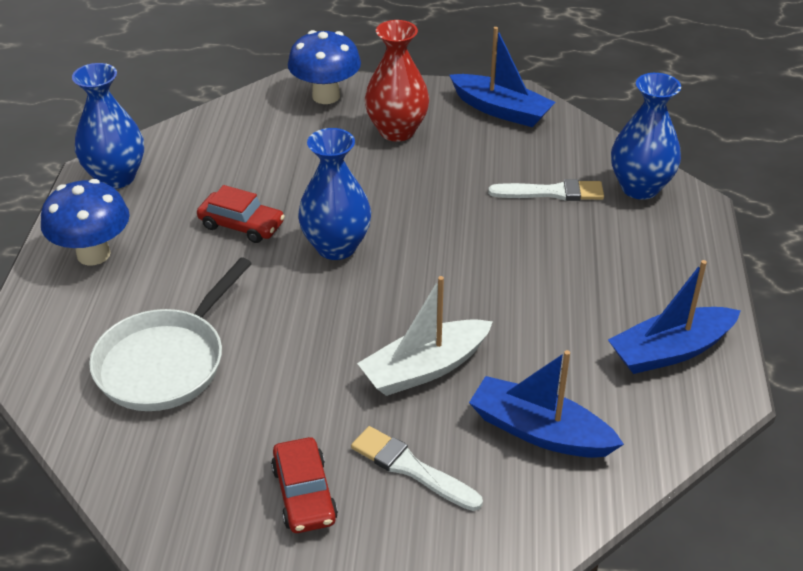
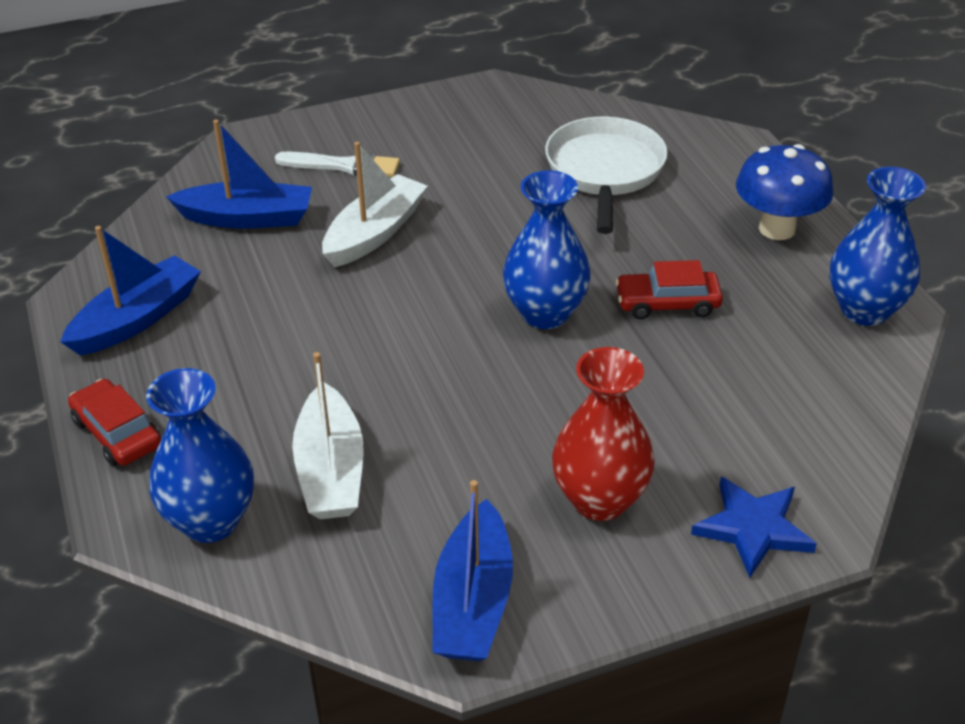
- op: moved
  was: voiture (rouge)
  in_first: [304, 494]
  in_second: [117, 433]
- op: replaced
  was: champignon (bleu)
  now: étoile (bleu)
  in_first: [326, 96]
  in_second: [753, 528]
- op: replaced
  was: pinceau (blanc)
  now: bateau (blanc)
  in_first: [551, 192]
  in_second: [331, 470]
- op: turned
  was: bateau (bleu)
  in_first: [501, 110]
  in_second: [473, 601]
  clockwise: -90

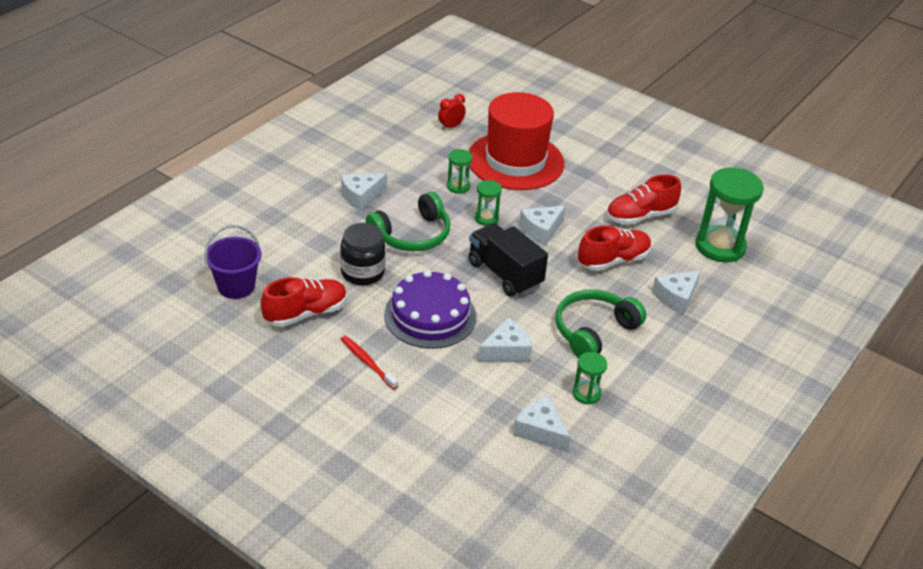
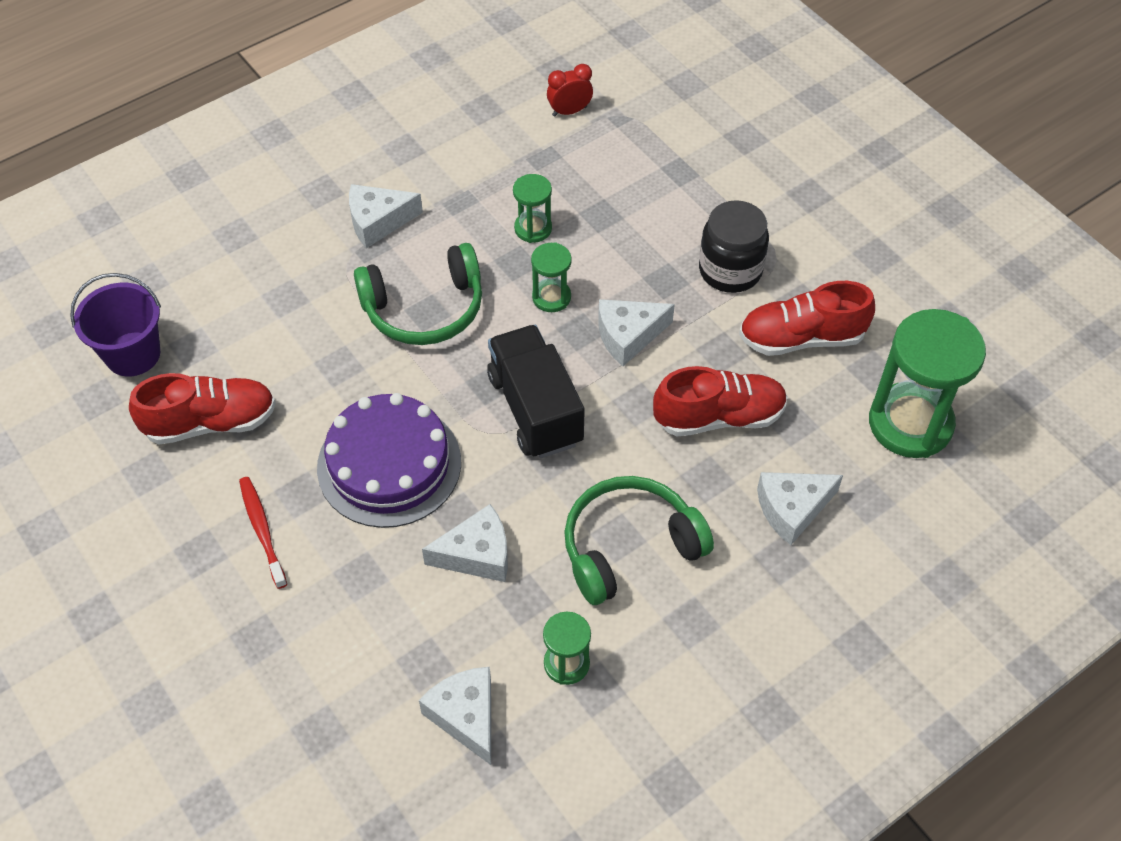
- op: removed
  was: chapeau (rouge)
  in_first: [515, 161]
- op: moved
  was: bocal (noir)
  in_first: [362, 273]
  in_second: [730, 270]

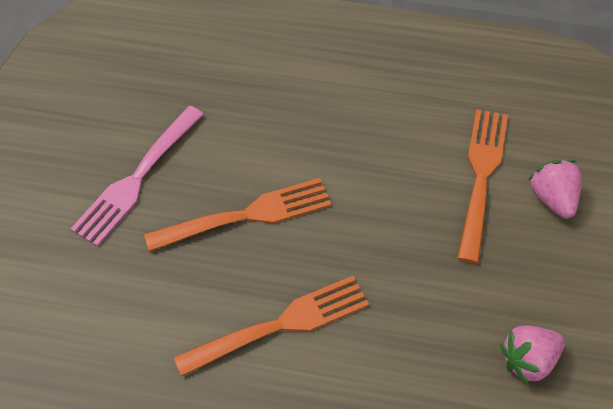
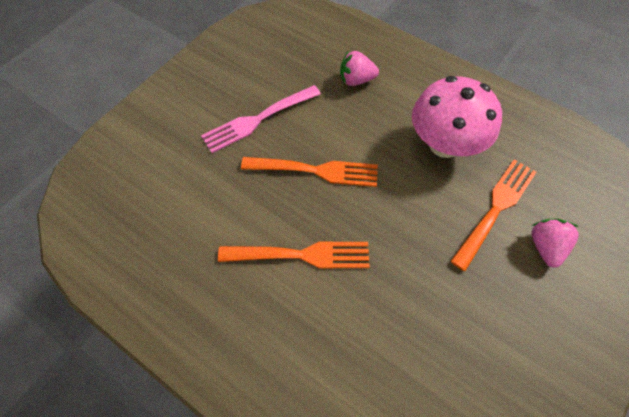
- op: added
  now: champignon (rose)
  in_second: [444, 144]
- op: moved
  was: fraise (rose)
  in_first: [529, 361]
  in_second: [356, 80]

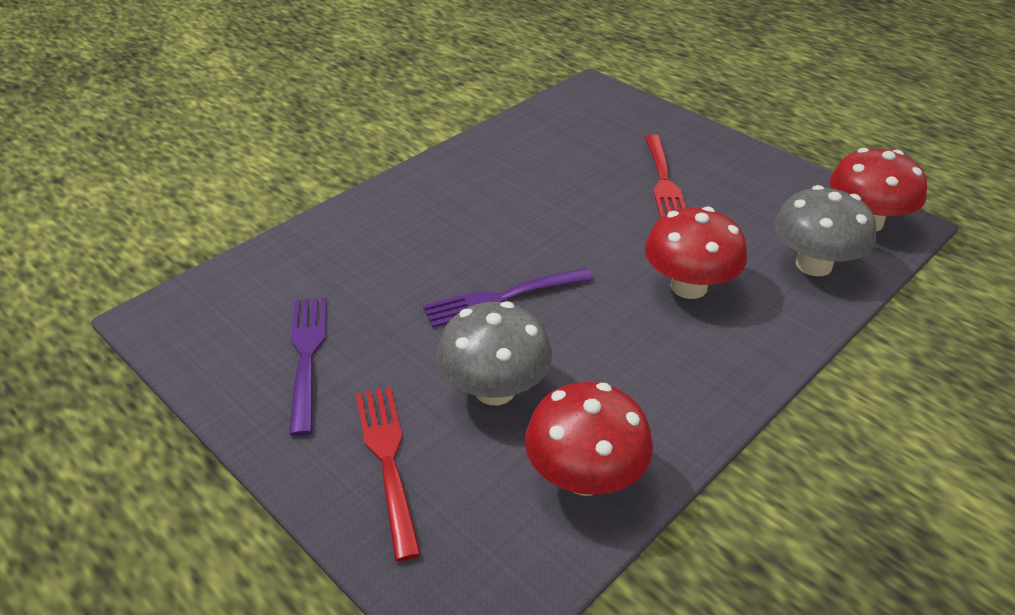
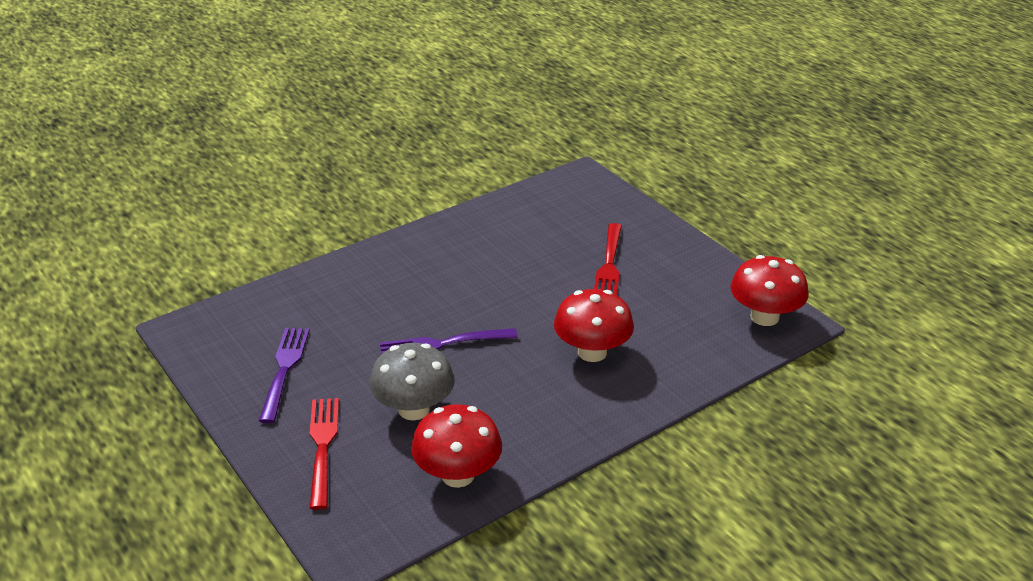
- op: removed
  was: champignon (gris)
  in_first: [813, 264]

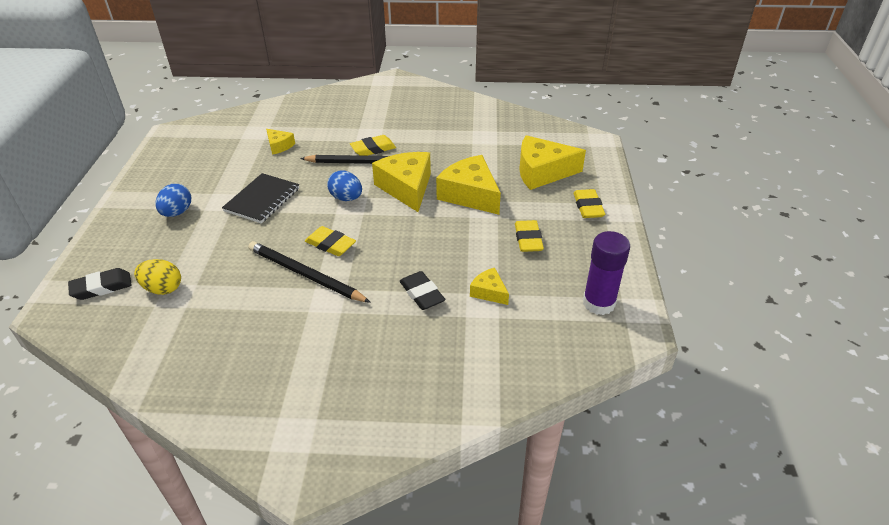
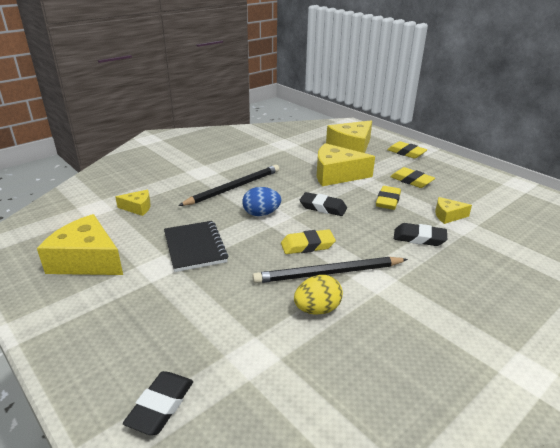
- op: removed
  was: œuf (bleu)
  in_first: [177, 212]
- op: removed
  was: bâton de colle (violet)
  in_first: [599, 303]
- op: added
  now: gomme (noir)
  in_second: [323, 207]
- op: moved
  was: œuf (jaune)
  in_first: [163, 288]
  in_second: [317, 309]
- op: moved
  was: gomme (jaune)
  in_first: [373, 149]
  in_second: [388, 201]
- op: moved
  was: fromage (jaune)
  in_first: [406, 188]
  in_second: [87, 260]

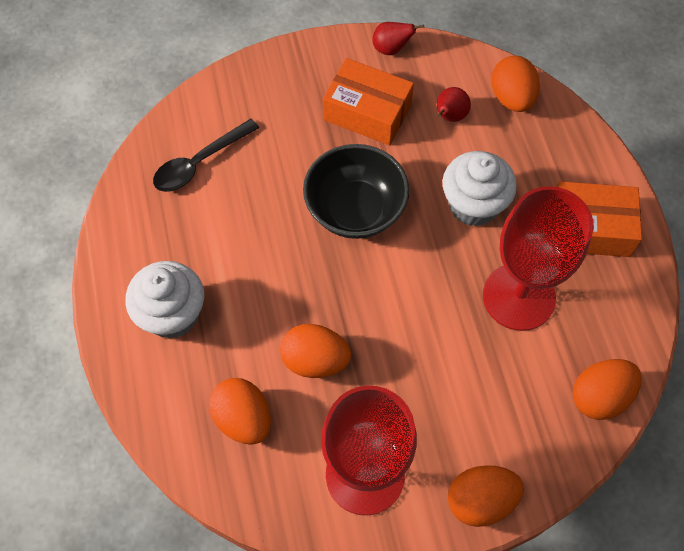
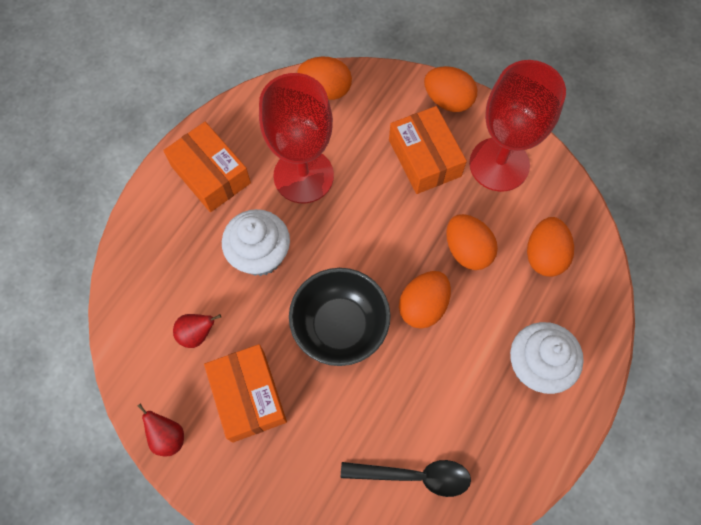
- op: added
  now: boîte (orange)
  in_second: [424, 158]
- op: moved
  was: œuf (orange)
  in_first: [512, 98]
  in_second: [423, 306]

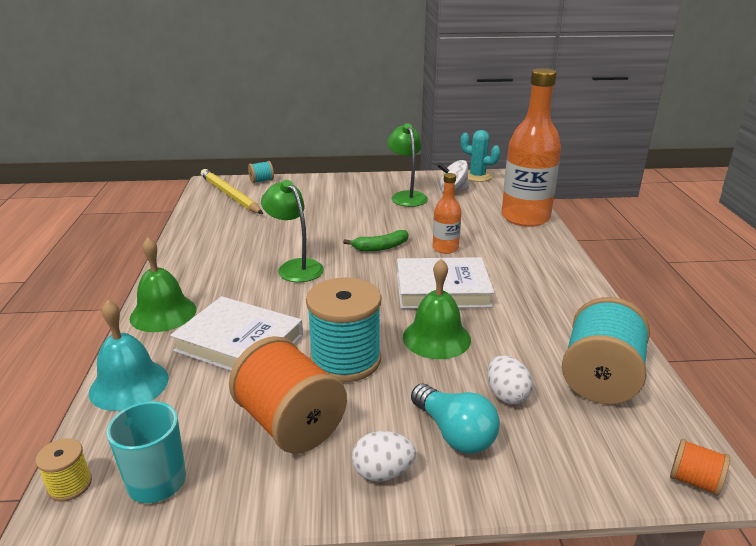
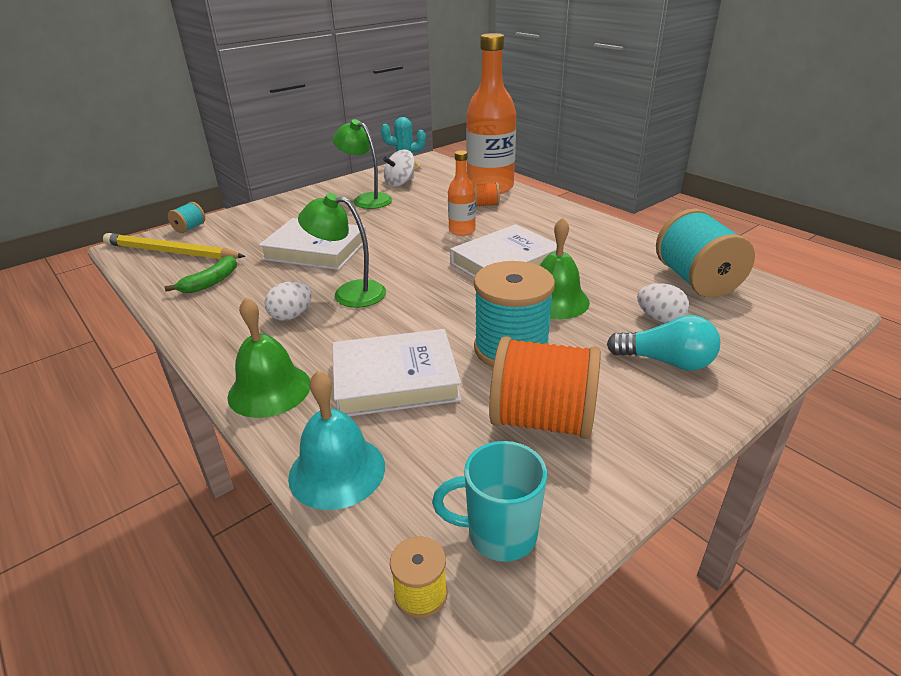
- op: added
  now: livre (blanc)
  in_second: [315, 250]
- op: moved
  was: banane (vert)
  in_first: [380, 247]
  in_second: [211, 282]
- op: moved
  was: œuf (blanc)
  in_first: [383, 472]
  in_second: [291, 316]
- op: moved
  was: bobine (orange)
  in_first: [694, 481]
  in_second: [485, 205]

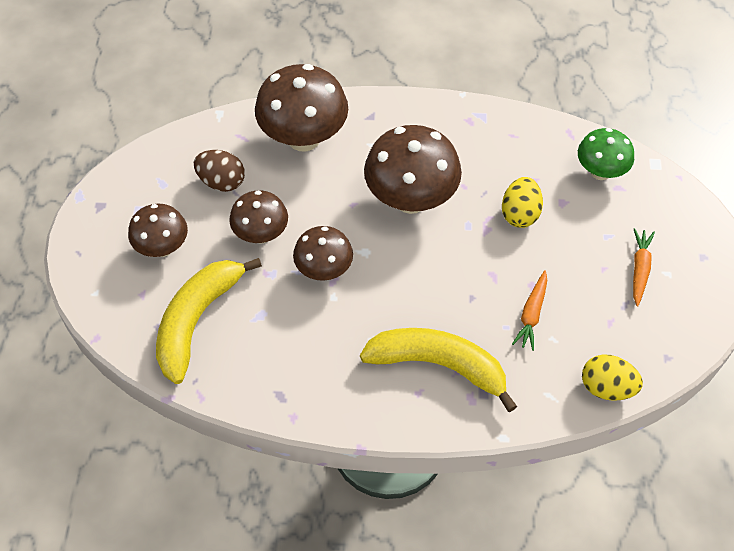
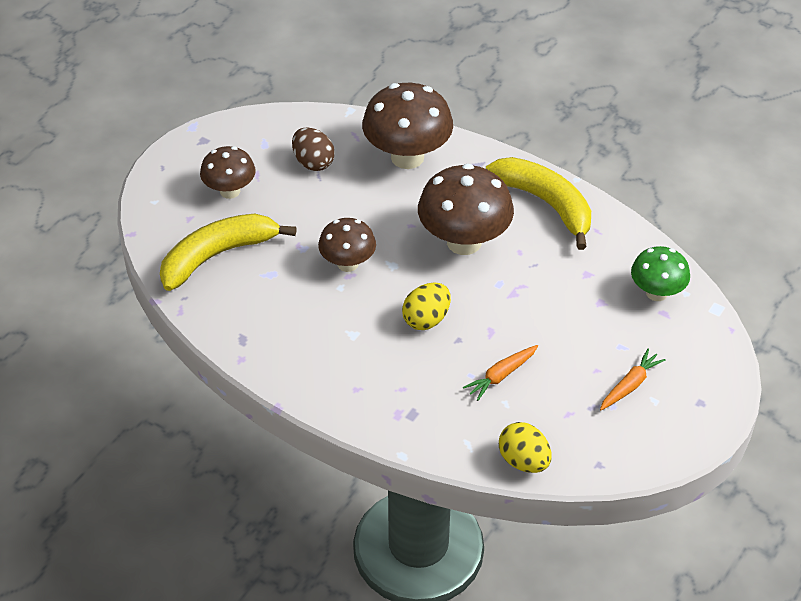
- op: removed
  was: champignon (marron)
  in_first: [261, 234]
- op: moved
  was: banane (jaune)
  in_first: [439, 365]
  in_second: [546, 204]
- op: moved
  was: œuf (jaune)
  in_first: [520, 214]
  in_second: [426, 319]

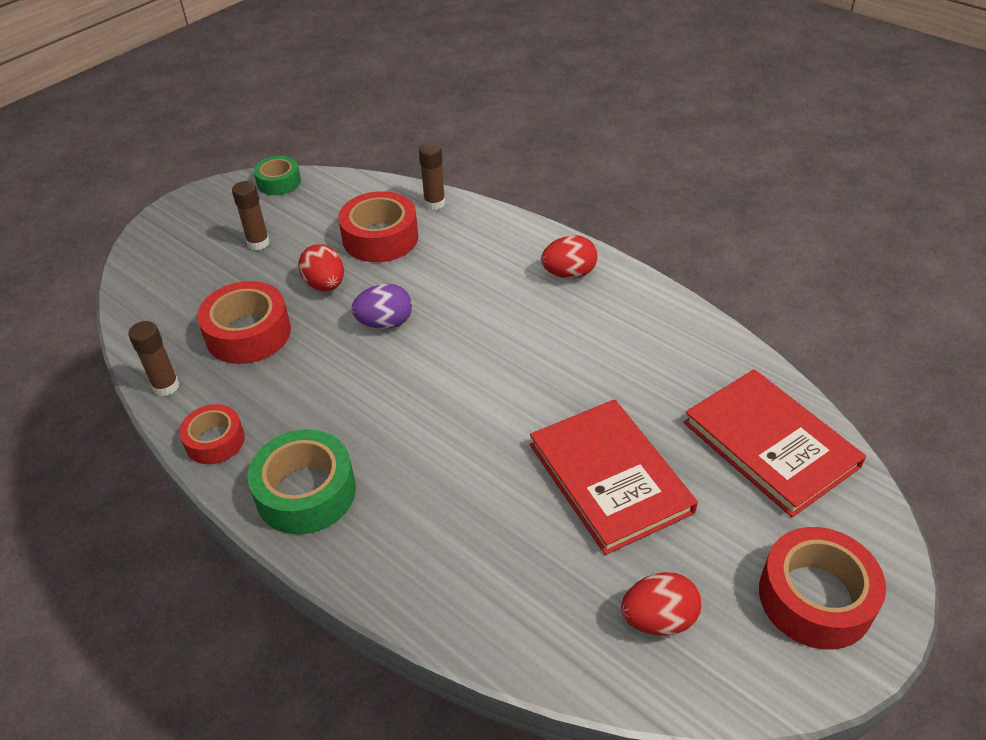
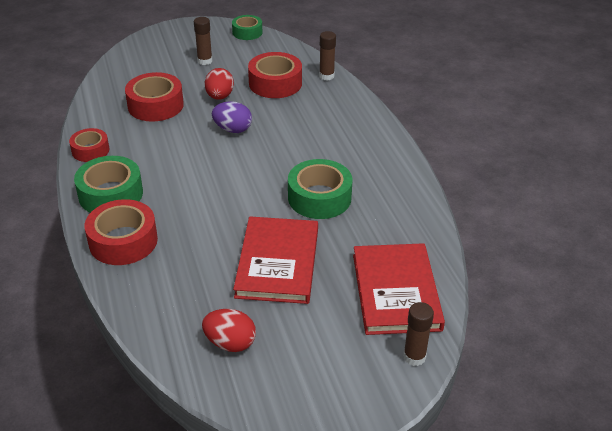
- op: removed
  was: œuf (rouge)
  in_first: [569, 274]
- op: added
  now: ruban adhésif (vert)
  in_second: [319, 198]
- op: moved
  was: bâton de colle (marron)
  in_first: [166, 386]
  in_second: [414, 357]
- op: moved
  was: ruban adhésif (rouge)
  in_first: [815, 597]
  in_second: [123, 241]

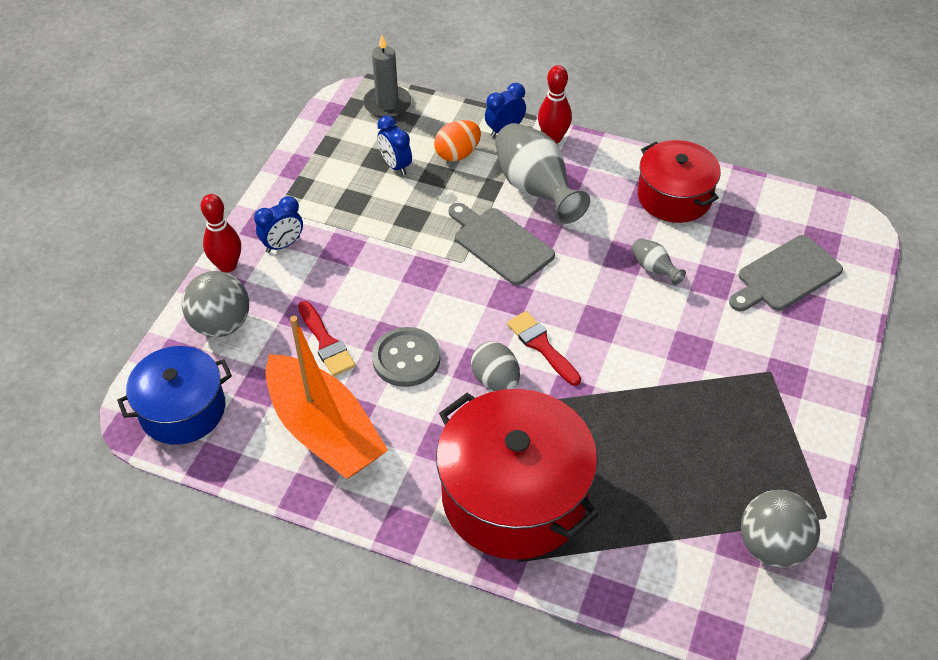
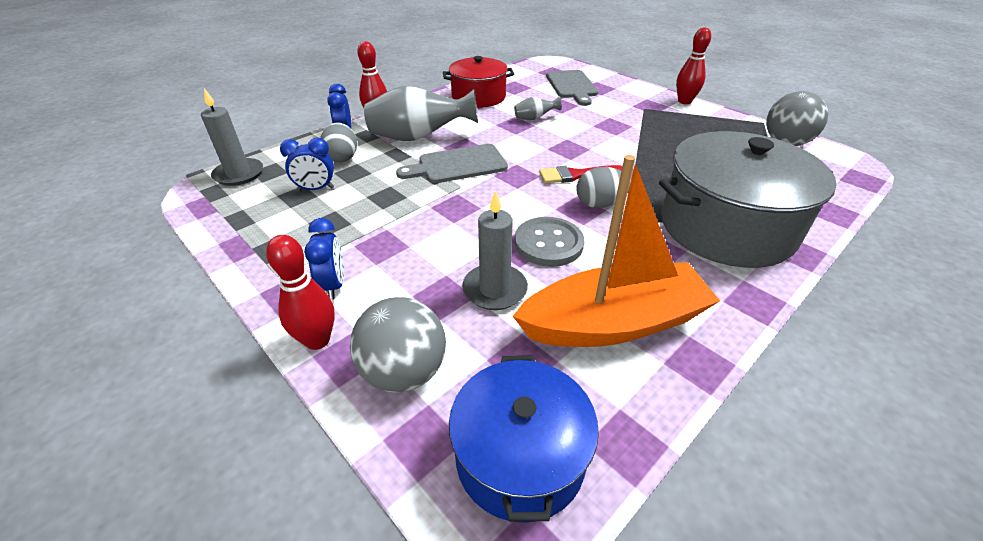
- op: added
  now: quille (rouge)
  in_second: [684, 101]
- op: replaced
  was: pinceau (rouge)
  now: bougie (gris)
  in_first: [326, 342]
  in_second: [494, 289]
- op: recoloured
  was: œuf (orange)
  now: œuf (gris)
  in_first: [457, 154]
  in_second: [342, 158]
- op: recoloured
  was: marmite (rouge)
  now: marmite (gris)
  in_first: [514, 496]
  in_second: [726, 227]

